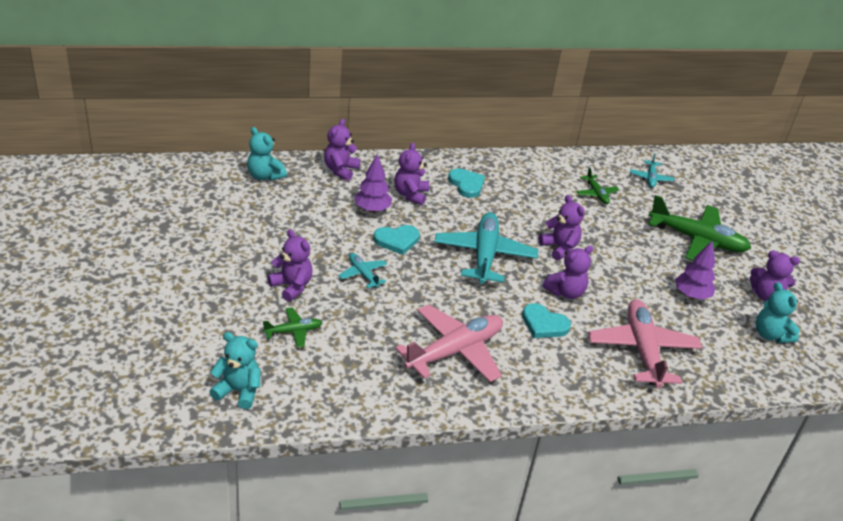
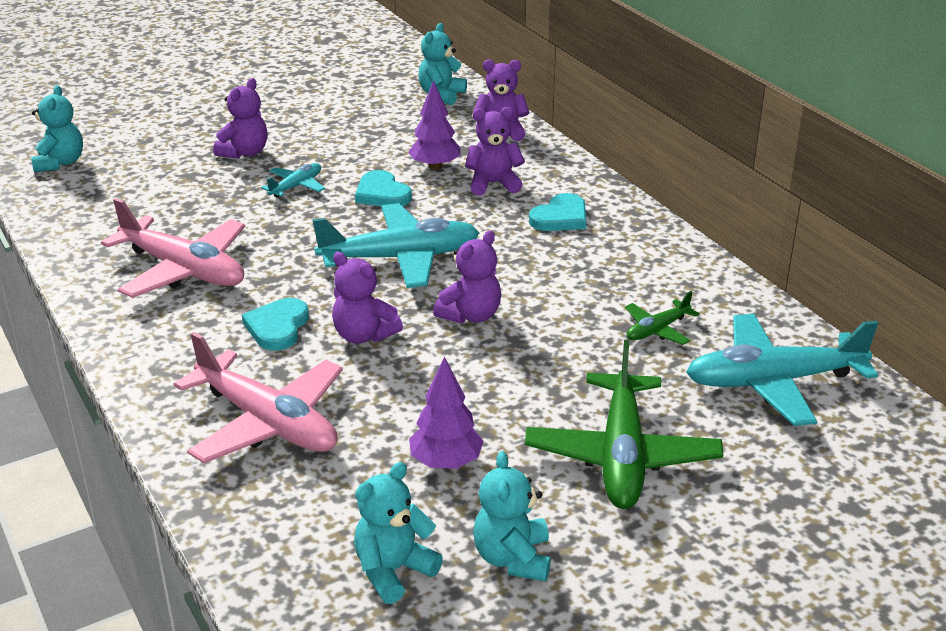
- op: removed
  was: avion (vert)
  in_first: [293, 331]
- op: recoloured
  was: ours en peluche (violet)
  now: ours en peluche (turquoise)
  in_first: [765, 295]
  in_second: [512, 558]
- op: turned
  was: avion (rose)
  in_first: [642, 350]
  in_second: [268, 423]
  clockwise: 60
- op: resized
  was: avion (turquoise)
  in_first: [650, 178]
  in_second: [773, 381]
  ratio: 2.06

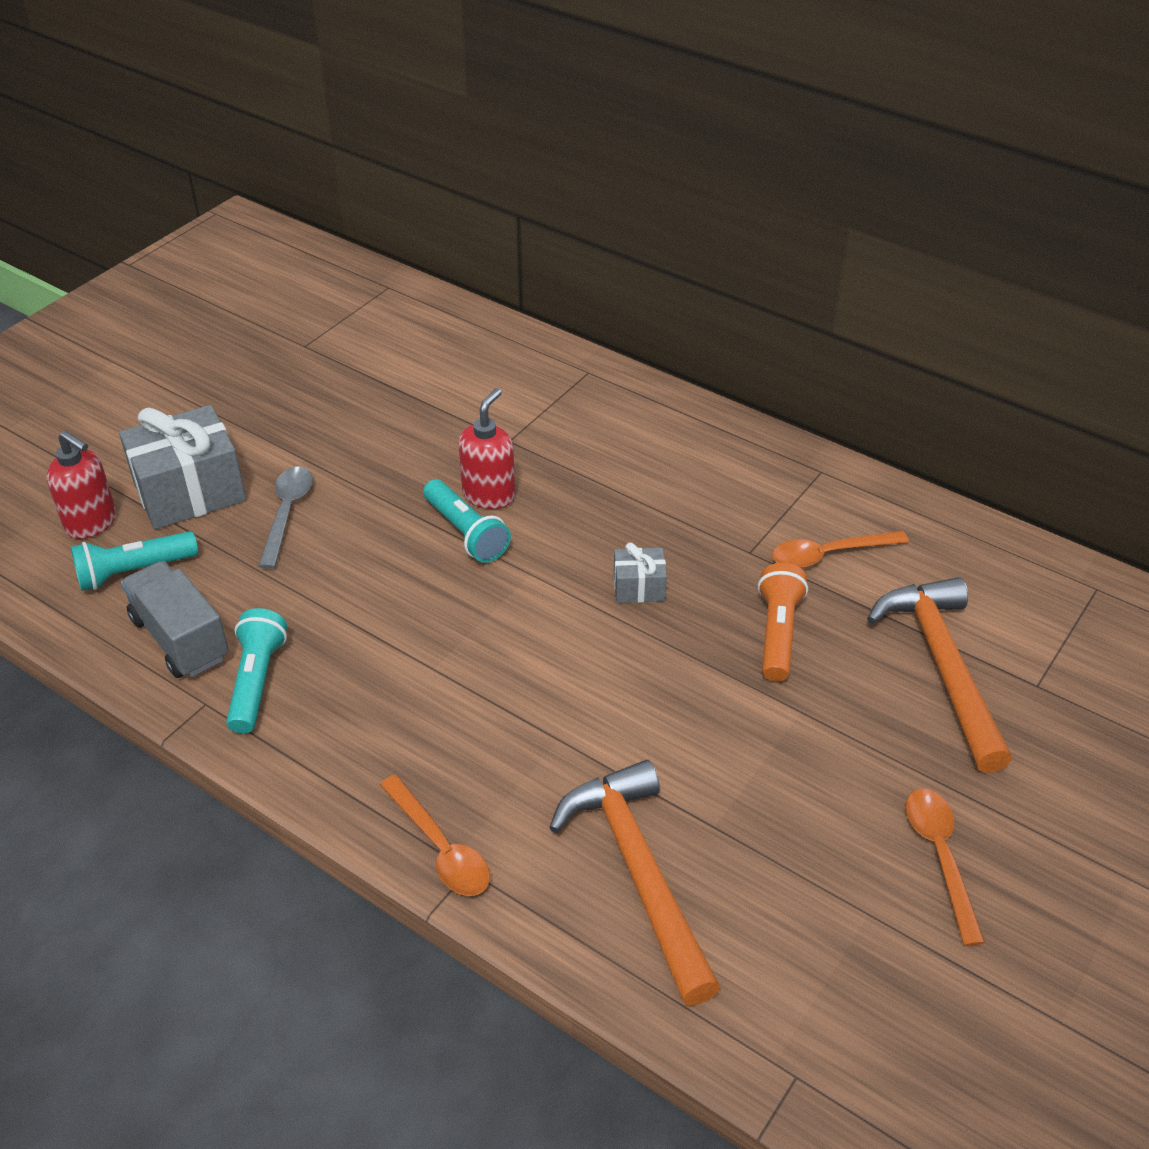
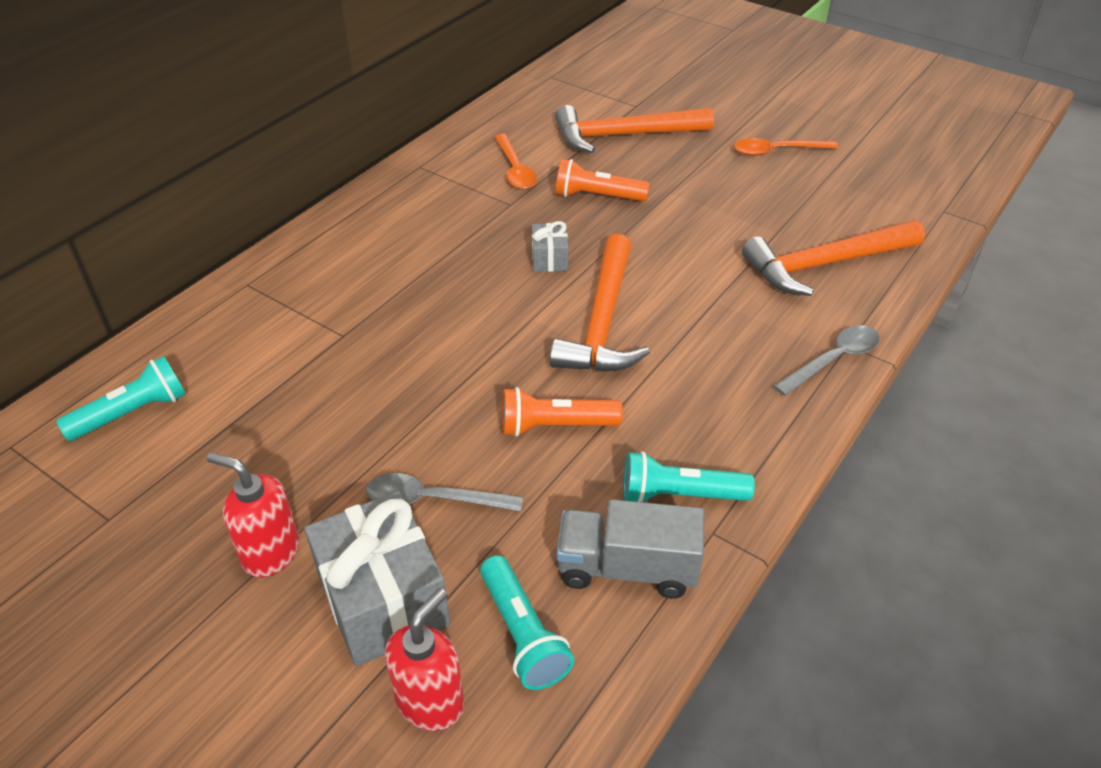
- op: added
  now: lampe de poche (orange)
  in_second: [555, 426]
- op: added
  now: marteau (orange)
  in_second: [602, 321]
- op: moved
  was: lampe de poche (turquoise)
  in_first: [466, 533]
  in_second: [132, 413]
- op: moved
  was: distributeur de savon (rouge)
  in_first: [489, 495]
  in_second: [270, 552]
- op: recoloured
  was: cuillère (orange)
  now: cuillère (gris)
  in_first: [440, 848]
  in_second: [833, 360]
- op: turned
  was: camion (gris)
  in_first: [180, 638]
  in_second: [627, 568]
  clockwise: 45

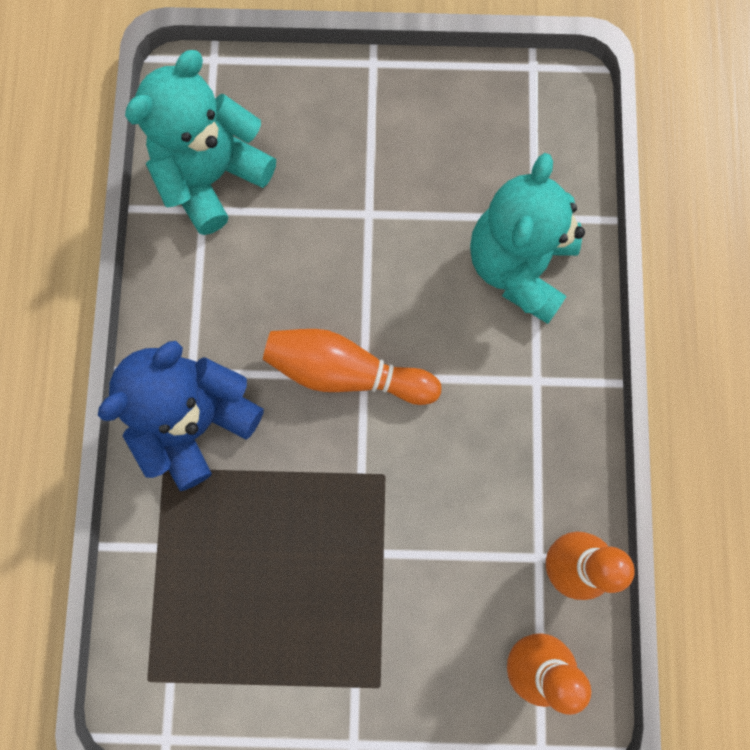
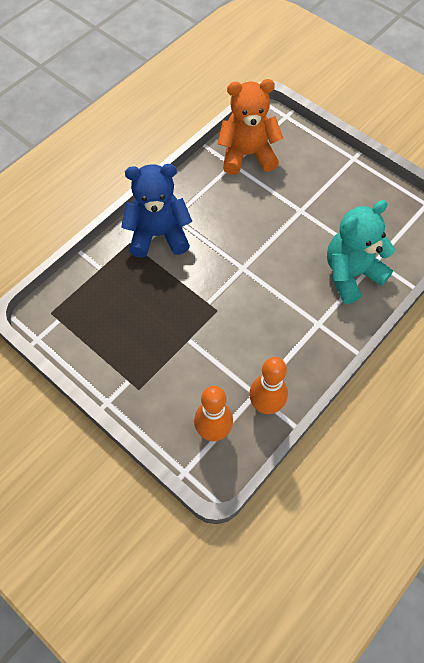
- op: removed
  was: quille (orange)
  in_first: [346, 372]
- op: recoloured
  was: ours en peluche (turquoise)
  now: ours en peluche (orange)
  in_first: [212, 176]
  in_second: [247, 155]

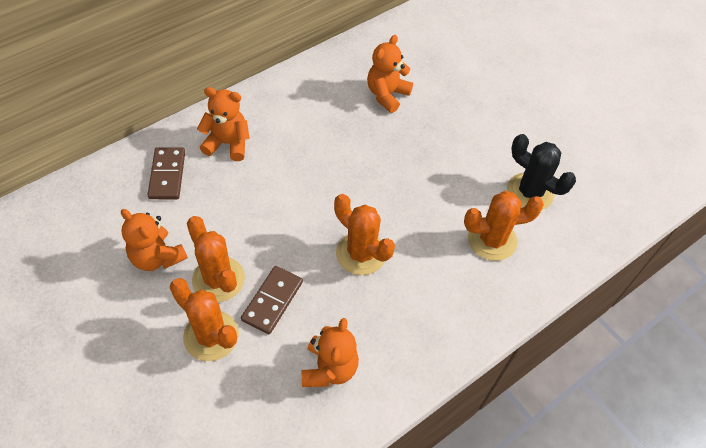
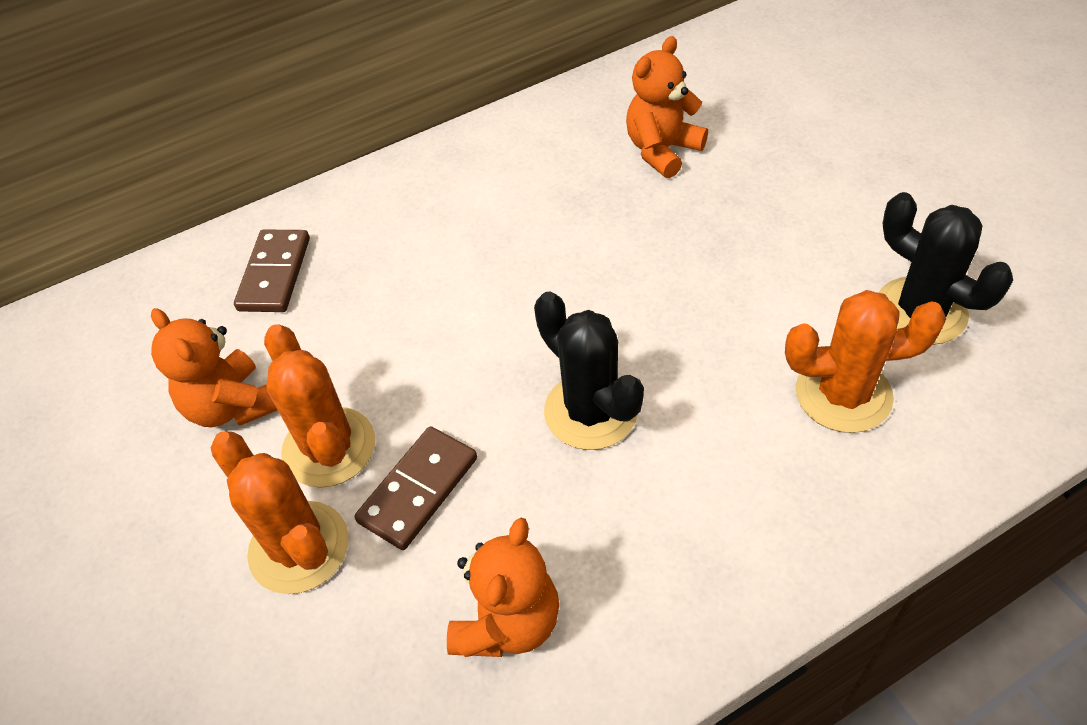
- op: removed
  was: ours en peluche (orange)
  in_first: [228, 143]
- op: recoloured
  was: cactus (orange)
  now: cactus (noir)
  in_first: [361, 253]
  in_second: [590, 411]

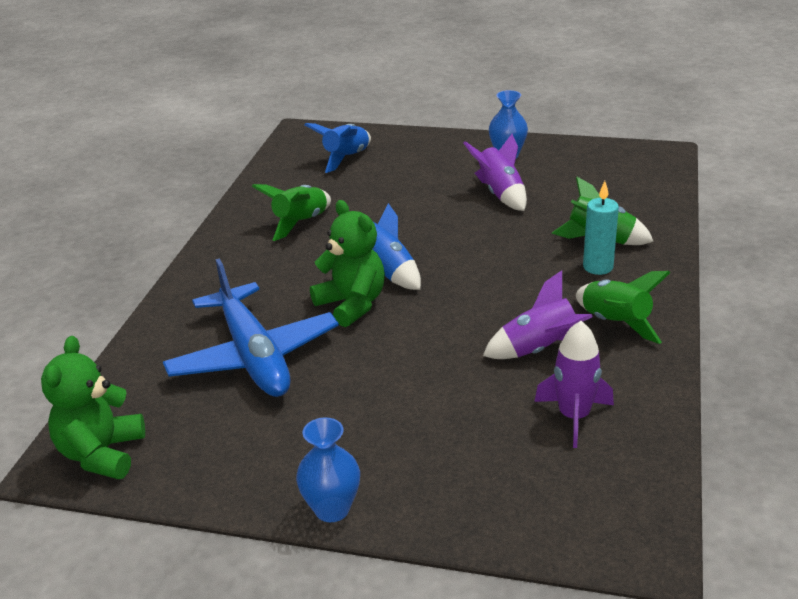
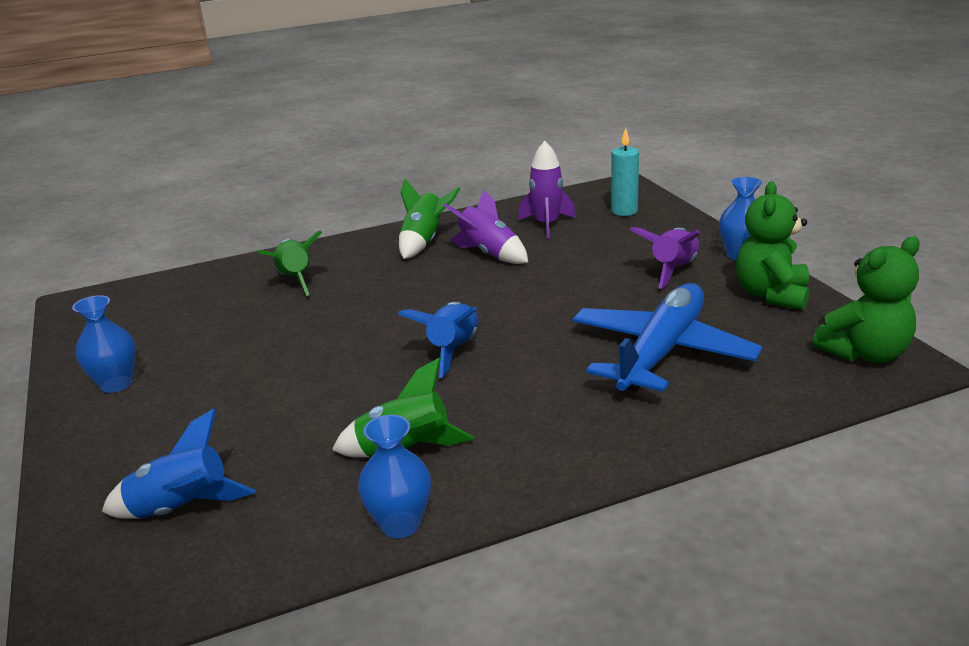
- op: added
  now: vase (bleu)
  in_second: [400, 524]
- op: moved
  was: ours en peluche (vert)
  in_first: [352, 304]
  in_second: [771, 295]
- op: moved
  was: fusée (violet)
  in_first: [500, 194]
  in_second: [673, 270]
- op: moved
  was: bougie (turquoise)
  in_first: [598, 267]
  in_second: [624, 211]

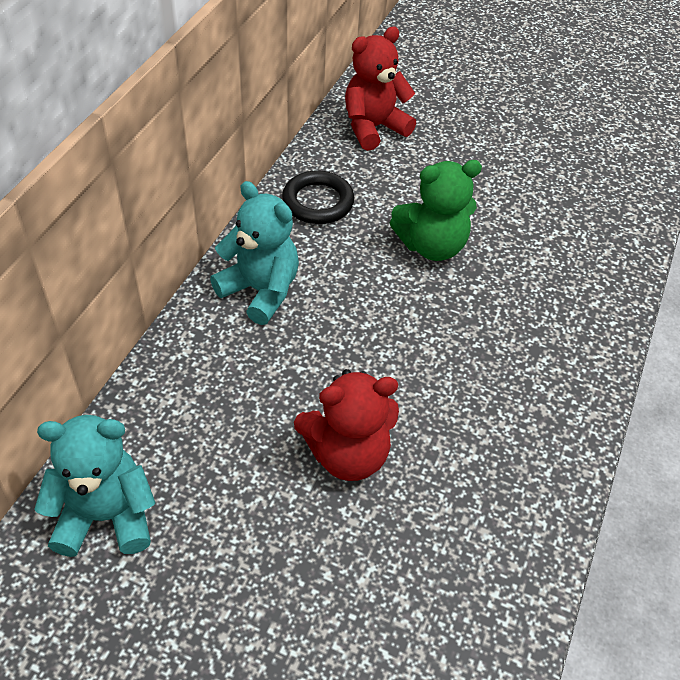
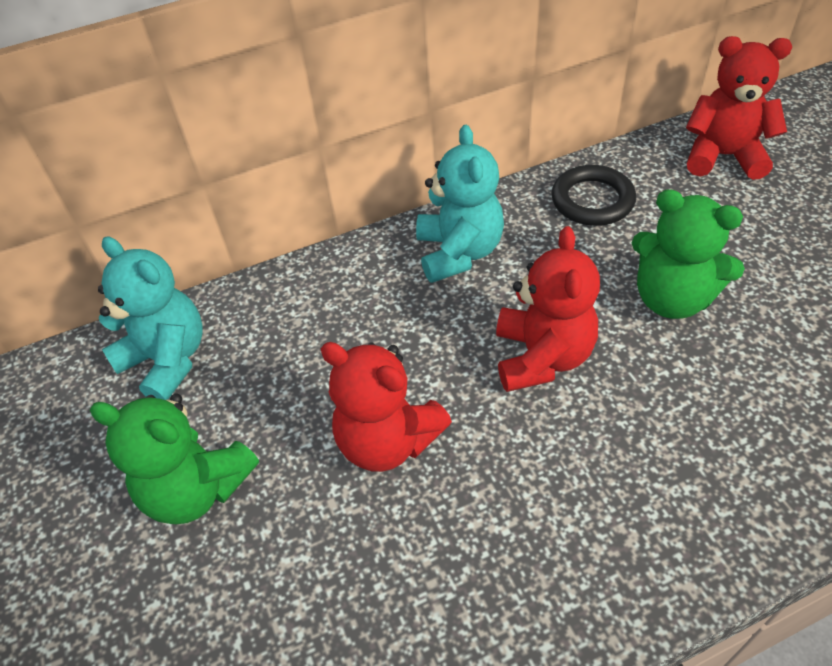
- op: added
  now: ours en peluche (vert)
  in_second: [197, 489]
- op: added
  now: ours en peluche (rouge)
  in_second: [542, 357]

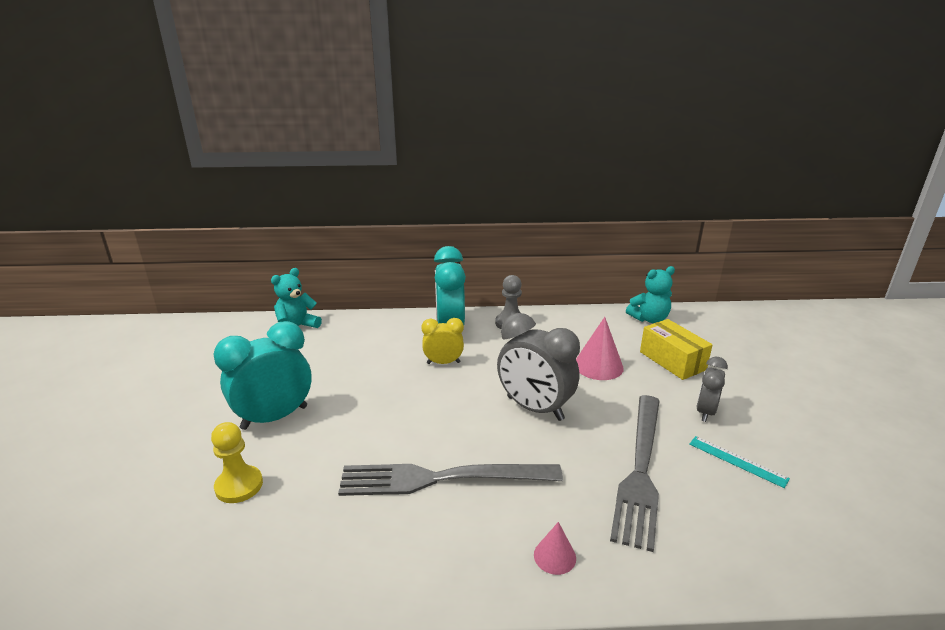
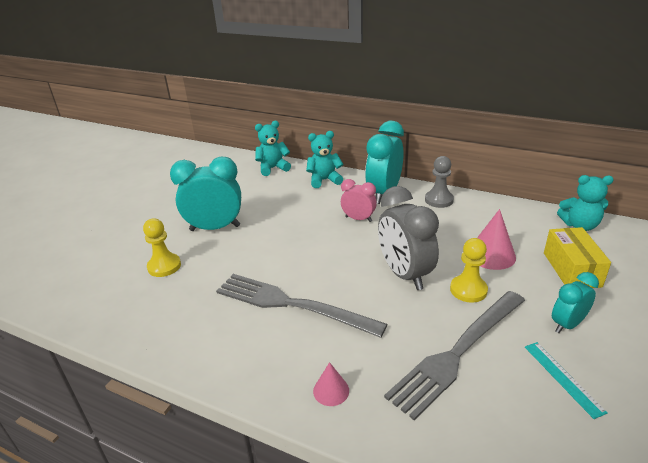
- op: added
  now: ours en peluche (turquoise)
  in_second: [324, 180]
- op: added
  now: pion (jaune)
  in_second: [468, 290]
- op: recoloured
  was: réveil (jaune)
  now: réveil (rose)
  in_first: [443, 363]
  in_second: [358, 219]
- op: recoloured
  was: réveil (gris)
  now: réveil (turquoise)
  in_first: [705, 412]
  in_second: [567, 324]

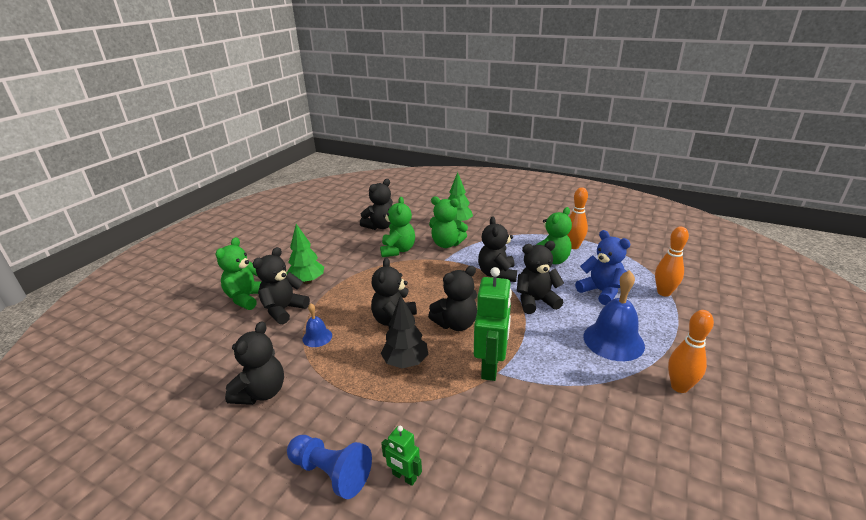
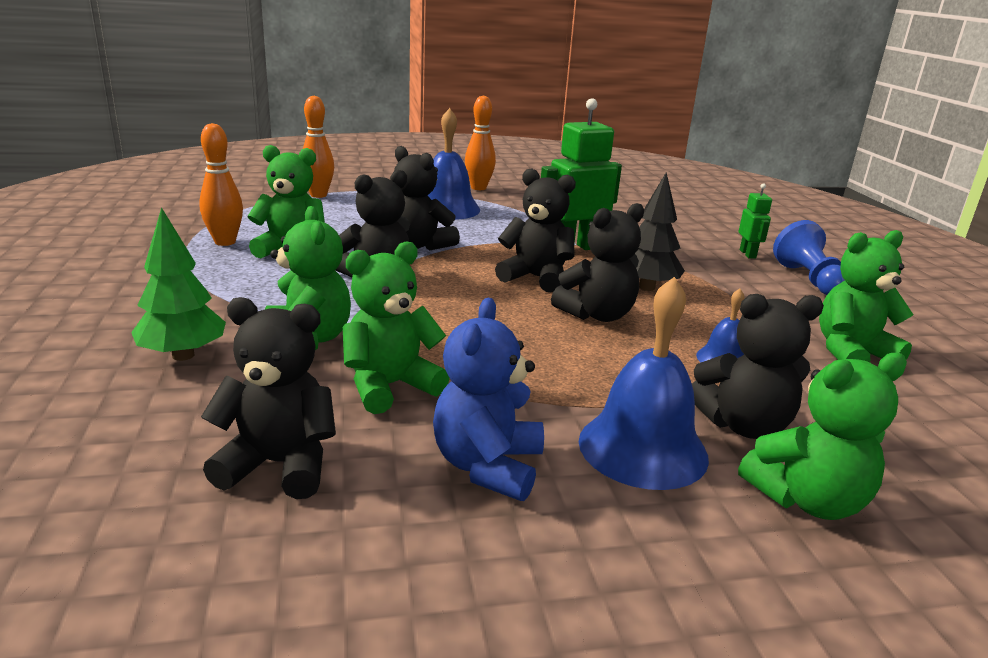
- op: moved
  was: ours en peluche (bleu)
  in_first: [601, 291]
  in_second: [487, 466]
- op: replaced
  was: arbre (vert)
  now: cloche (bleu)
  in_first: [307, 281]
  in_second: [643, 448]
- op: recoloured
  was: ours en peluche (noir)
  now: ours en peluche (vert)
  in_first: [261, 392]
  in_second: [851, 352]

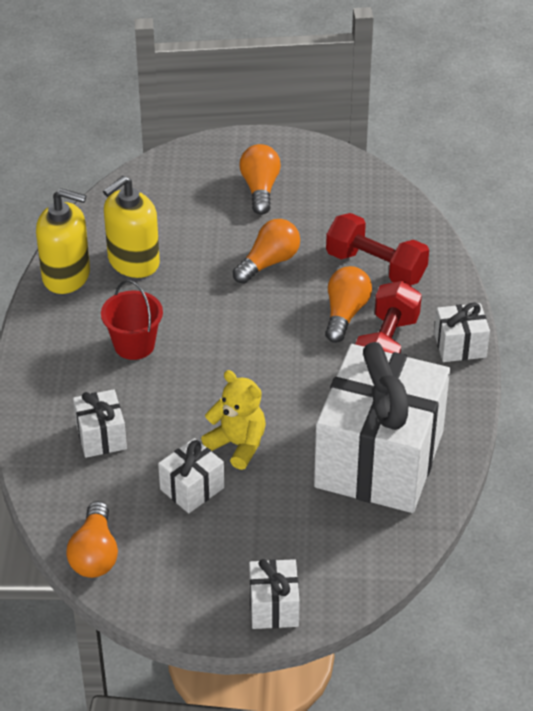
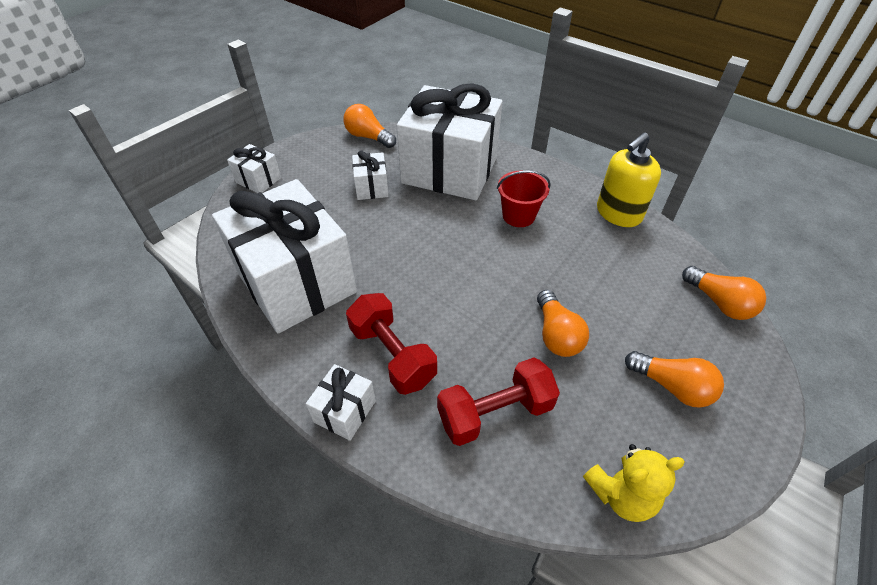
- op: removed
  was: distributeur de savon (jaune)
  in_first: [133, 262]
- op: moved
  was: ours en peluche (jaune)
  in_first: [238, 445]
  in_second: [621, 494]
- op: moved
  was: ampoule (orange)
  in_first: [345, 313]
  in_second: [719, 302]
- op: resized
  was: cadeau (blanc)
  in_first: [101, 436]
  in_second: [449, 170]
  ratio: 2.38

